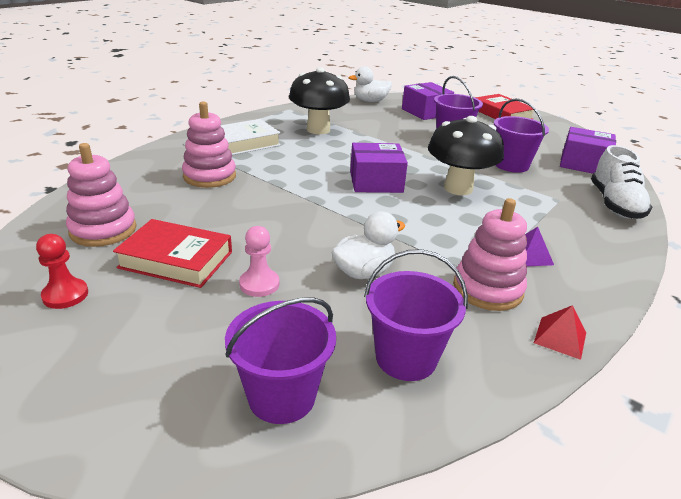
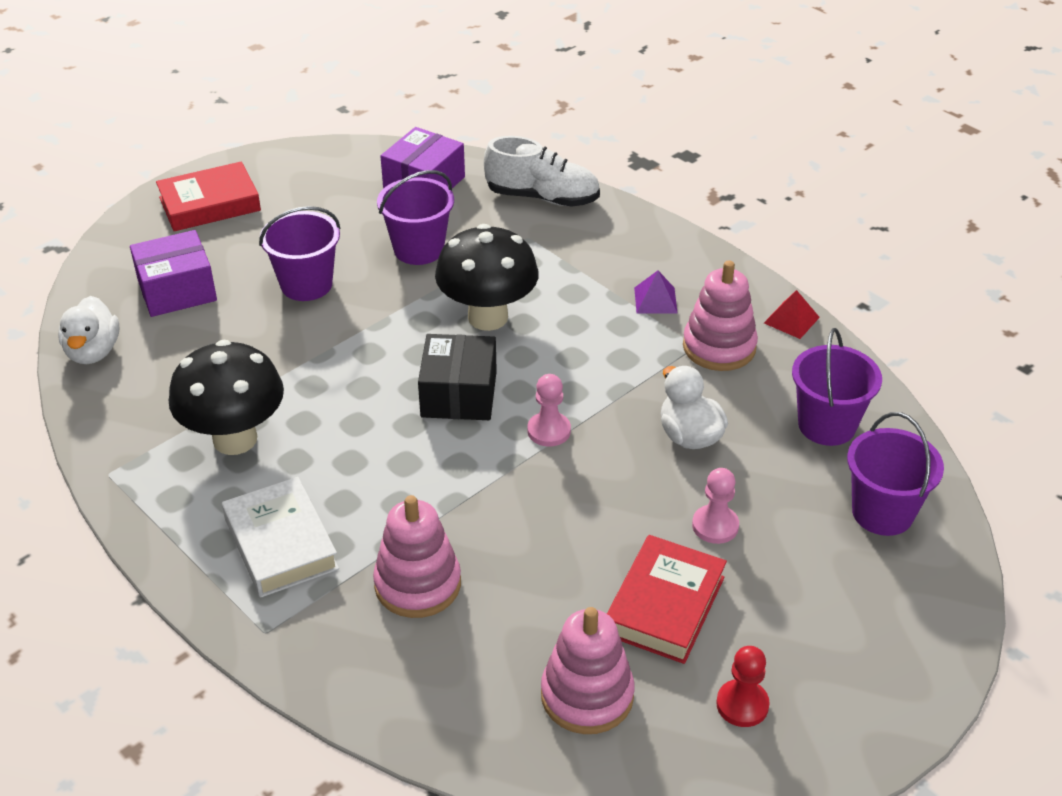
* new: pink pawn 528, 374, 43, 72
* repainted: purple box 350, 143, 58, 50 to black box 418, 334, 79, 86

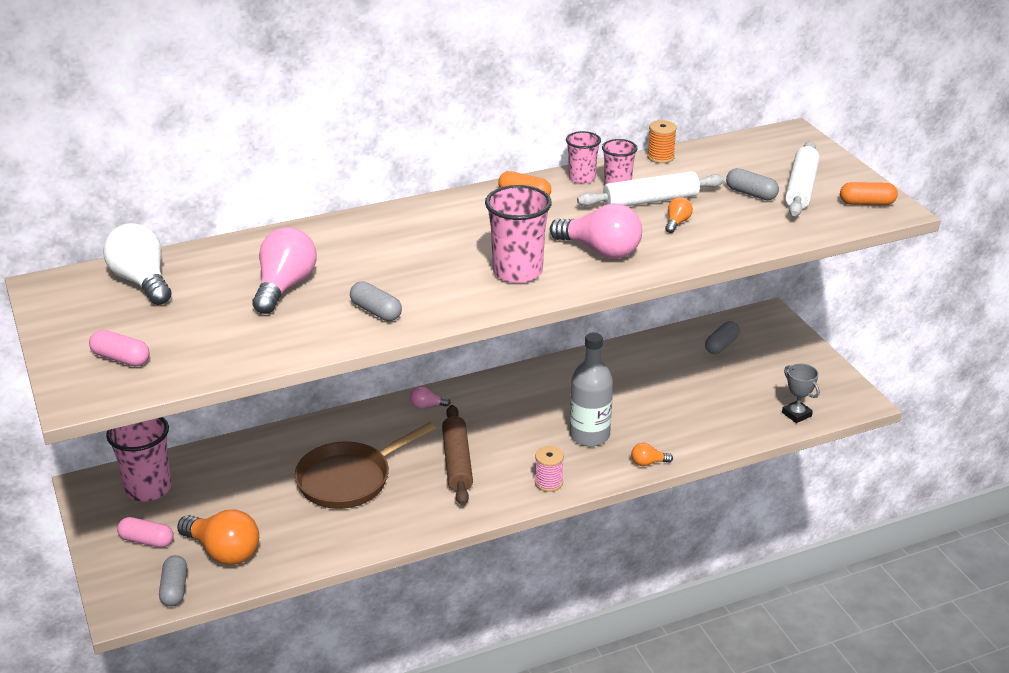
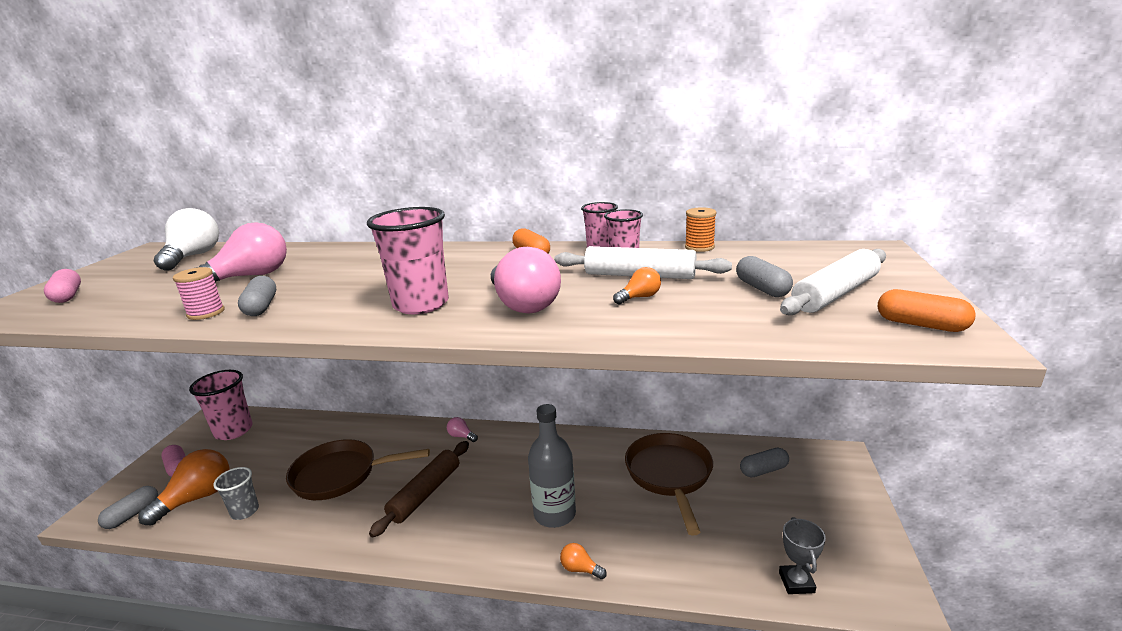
* new: grey cup 213, 467, 46, 53
* new: brown pan 625, 433, 88, 103
* shifted: pink spool 535, 446, 29, 46 to 173, 267, 52, 53
* rotated: orange light bulb 177, 509, 82, 56 = 138, 449, 92, 76 120 degrees counterclockwise

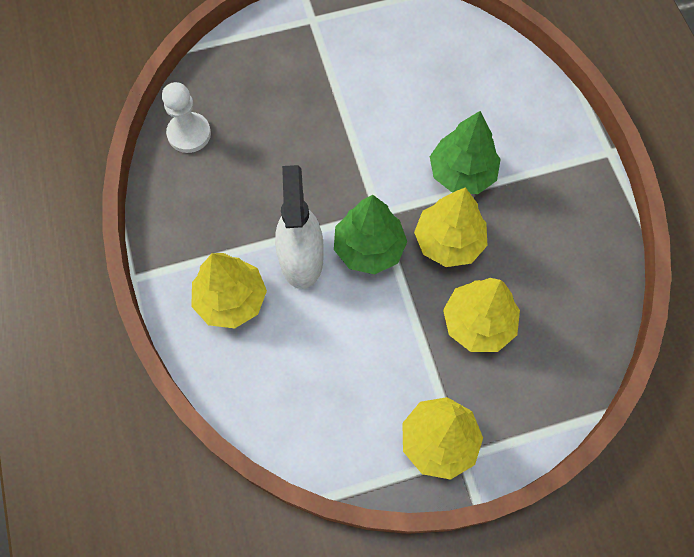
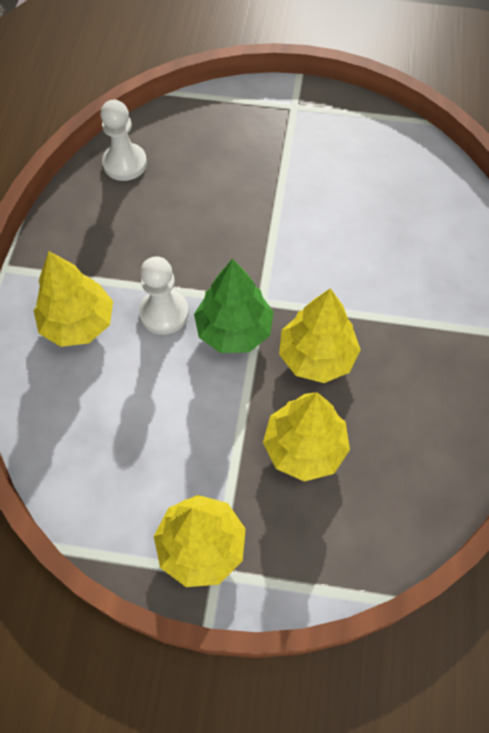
* gone: green tree 430, 111, 71, 83
* swapped: white spray bottle 275, 165, 49, 124 to white pawn 139, 257, 50, 78

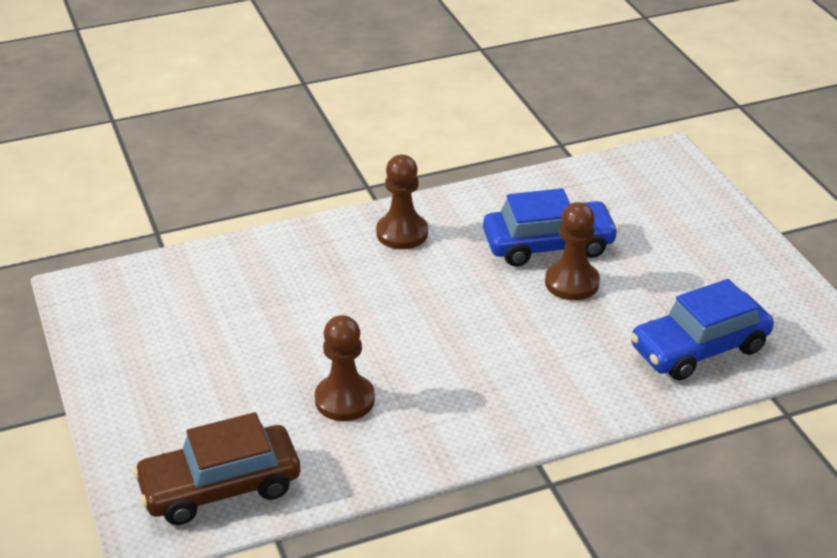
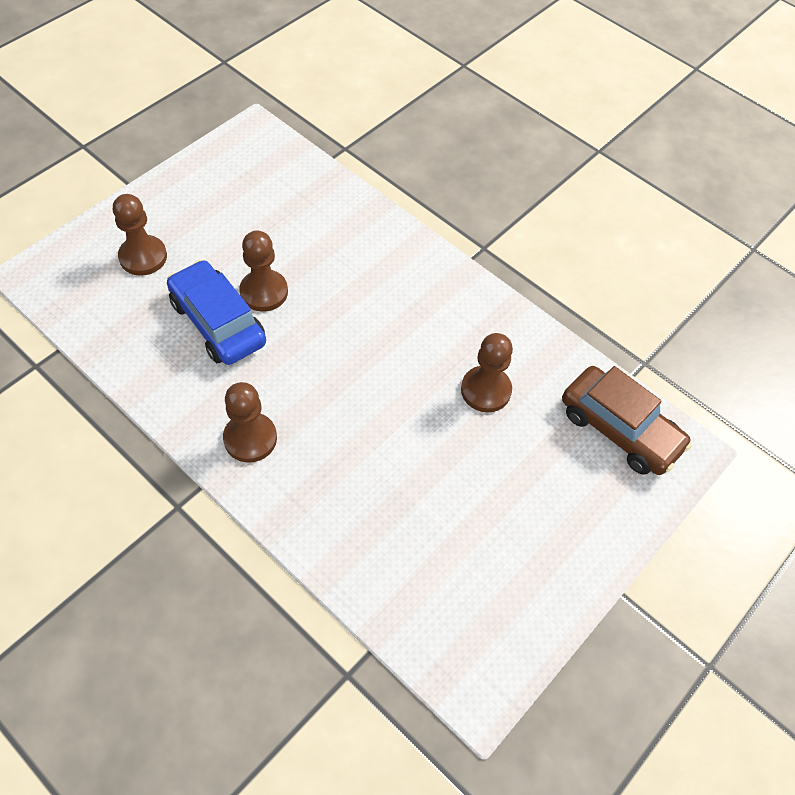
* gone: blue car 630, 279, 144, 102
* new: brown pawn 113, 194, 54, 82

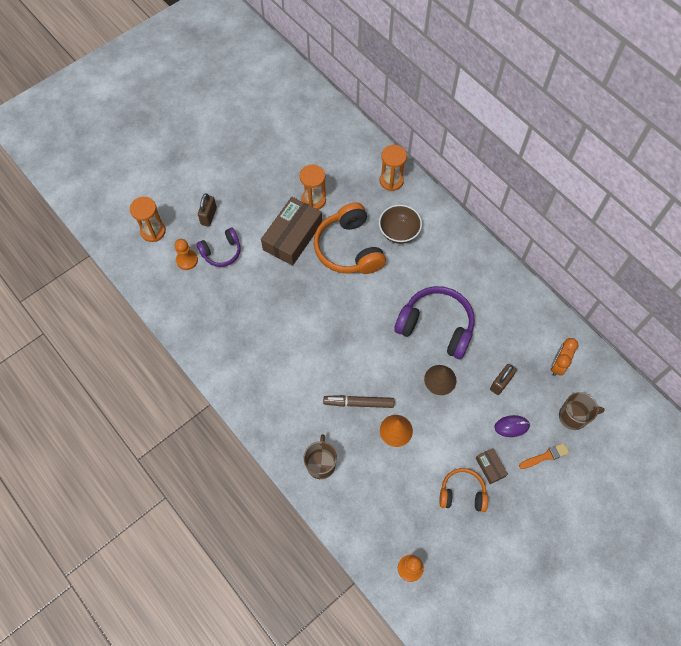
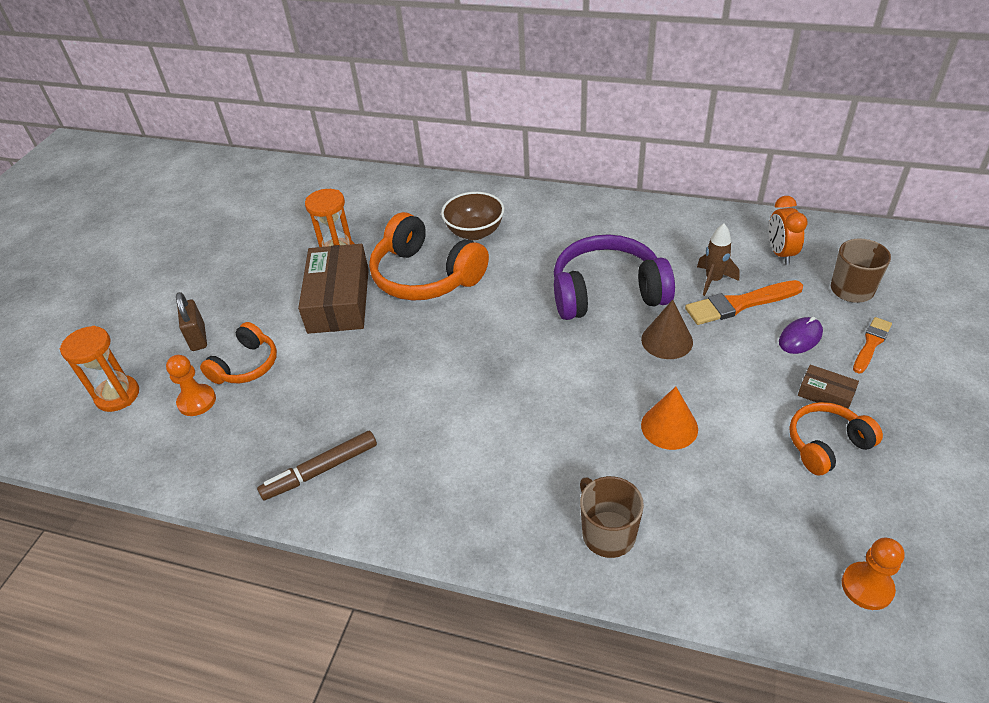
* gone: orange hourglass 380, 145, 27, 46
* new: brown rocket 697, 224, 43, 72
* shifted: brown marker 323, 395, 71, 13 to 257, 431, 120, 70
* swapped: brown padlock 490, 364, 27, 31 to orange brush 685, 280, 118, 45
* repainted: purple headphones 197, 228, 44, 39 to orange headphones 200, 322, 77, 62

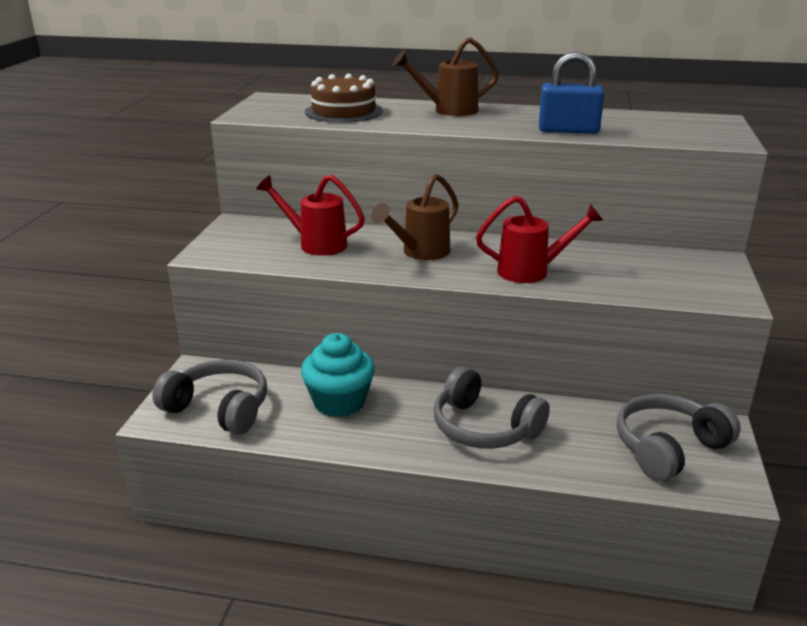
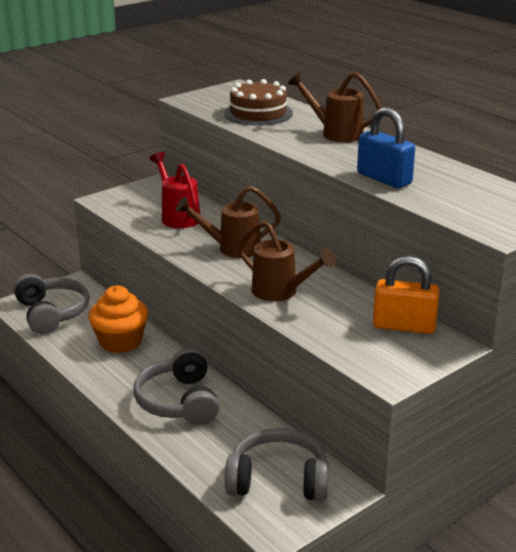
* new: orange padlock 373, 256, 67, 78
* repainted: turquoise cupcake 301, 333, 74, 84 to orange cupcake 88, 285, 60, 68
* repainted: red watering can 476, 196, 128, 87 to brown watering can 238, 221, 98, 80

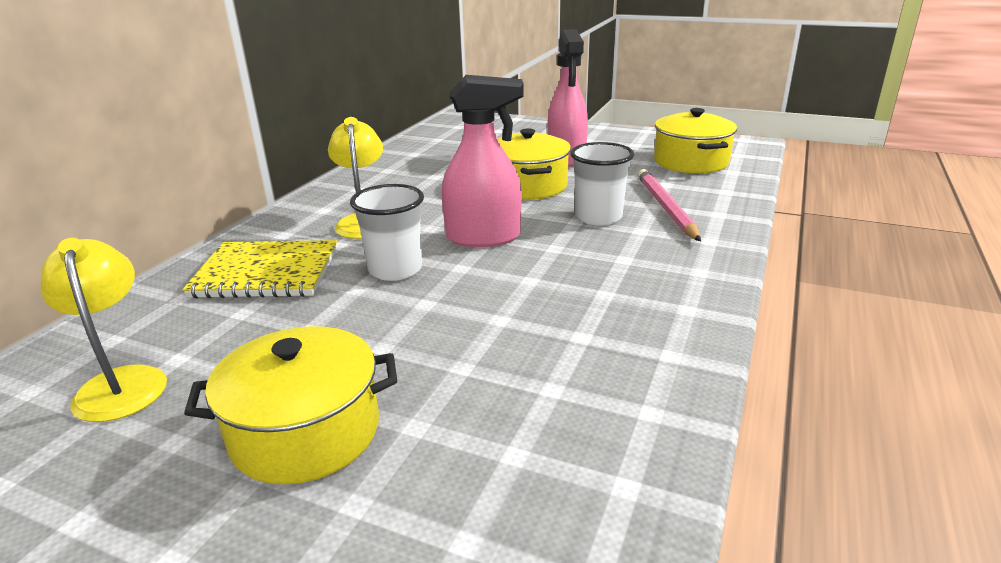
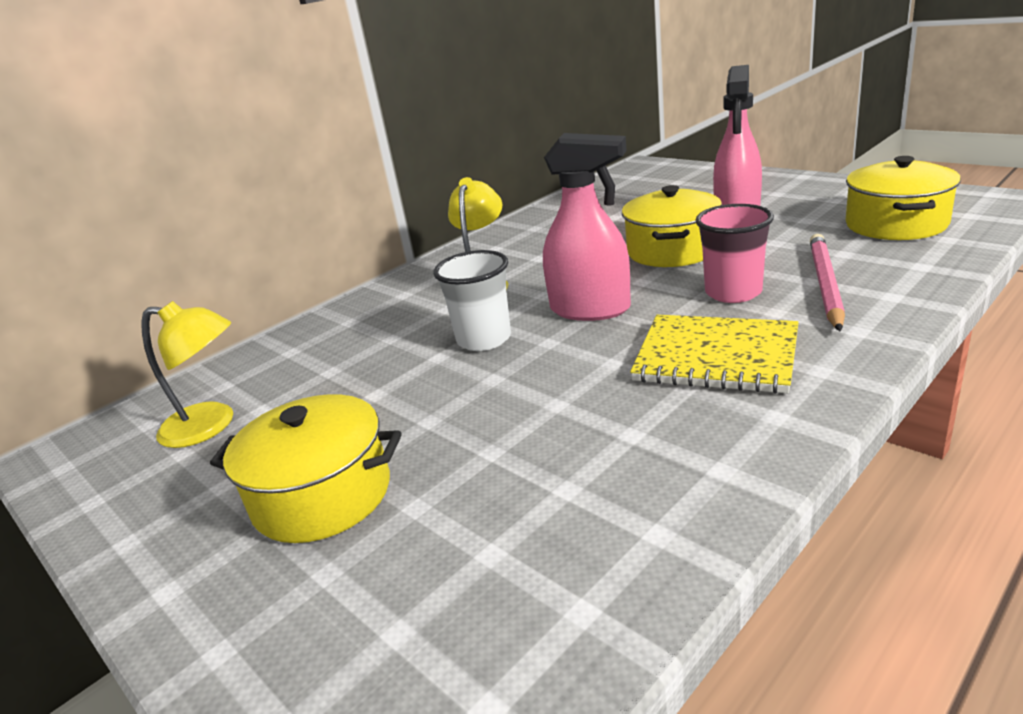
* shifted: yellow notebook 182, 240, 155, 58 to 630, 315, 169, 79
* repainted: white cup 570, 142, 64, 84 to pink cup 695, 204, 79, 99
* rotated: yellow lamp 40, 238, 127, 184 = 141, 301, 92, 147 105 degrees clockwise

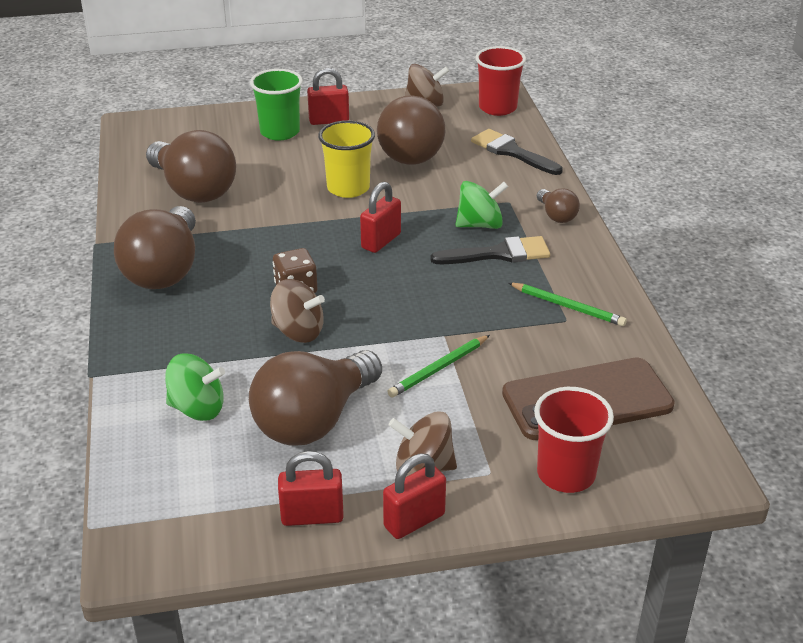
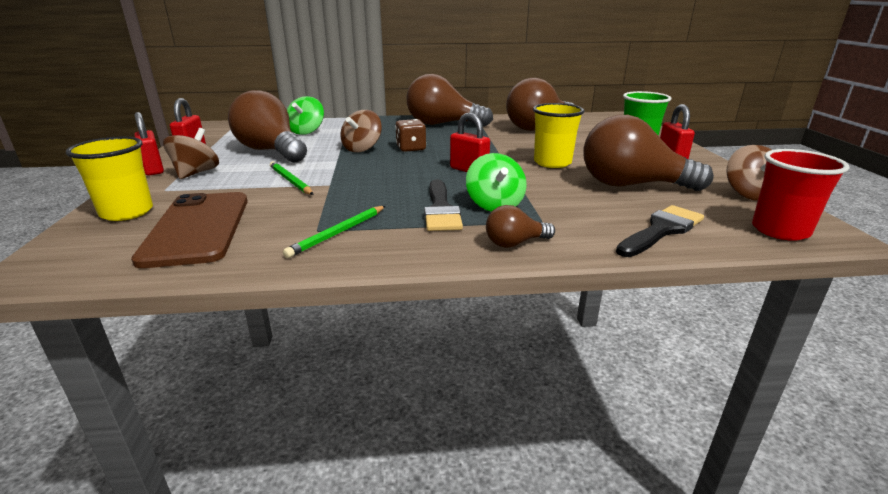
* repainted: red cup 534, 387, 80, 106 to yellow cup 66, 137, 87, 84

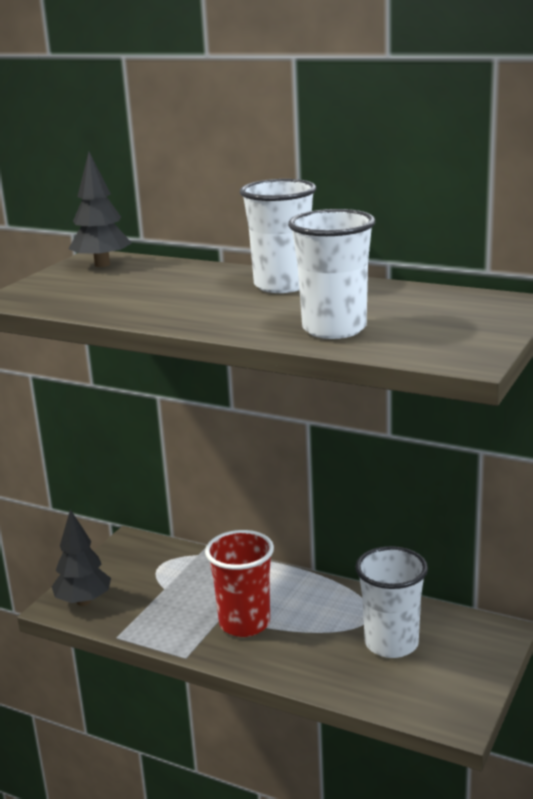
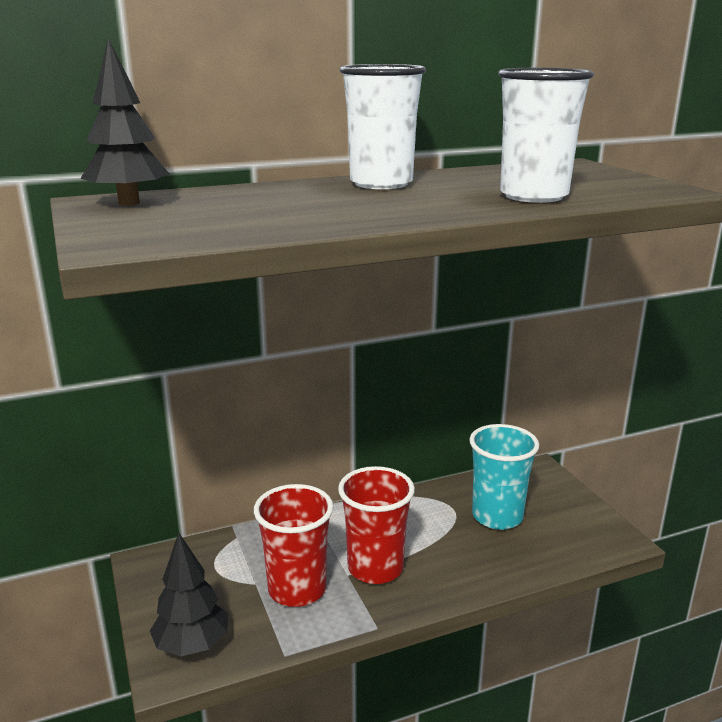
* new: red cup 254, 484, 80, 123
* repainted: white cup 355, 546, 73, 112 to turquoise cup 469, 424, 70, 106

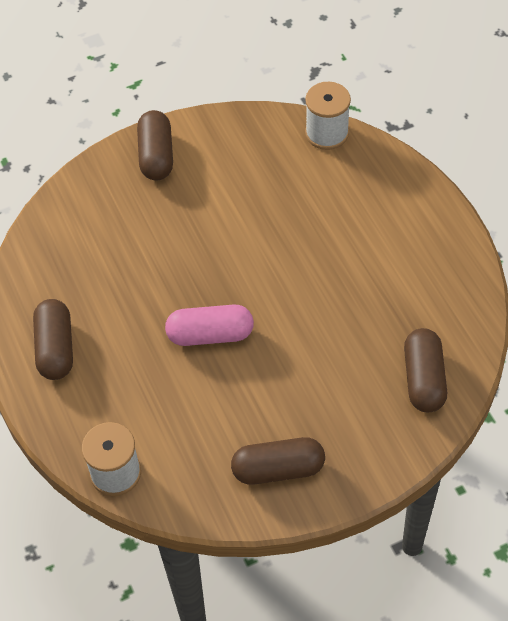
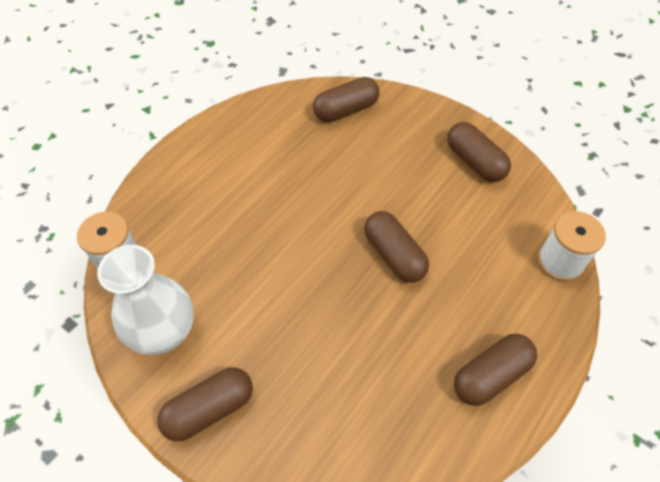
* new: white vase 97, 245, 97, 110
* repainted: pink capsule 165, 304, 89, 42 to brown capsule 364, 211, 65, 72

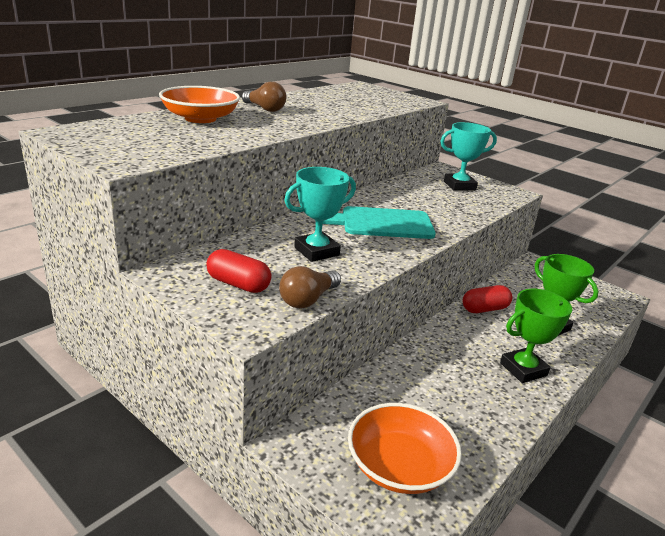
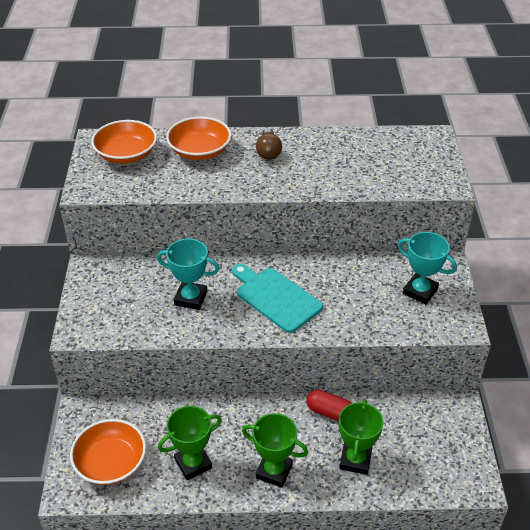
* gone: red capsule 206, 249, 66, 44
* gone: brown light bulb 279, 266, 62, 43
* new: orange bowl 91, 120, 66, 44
* new: green trophy 158, 406, 64, 74

